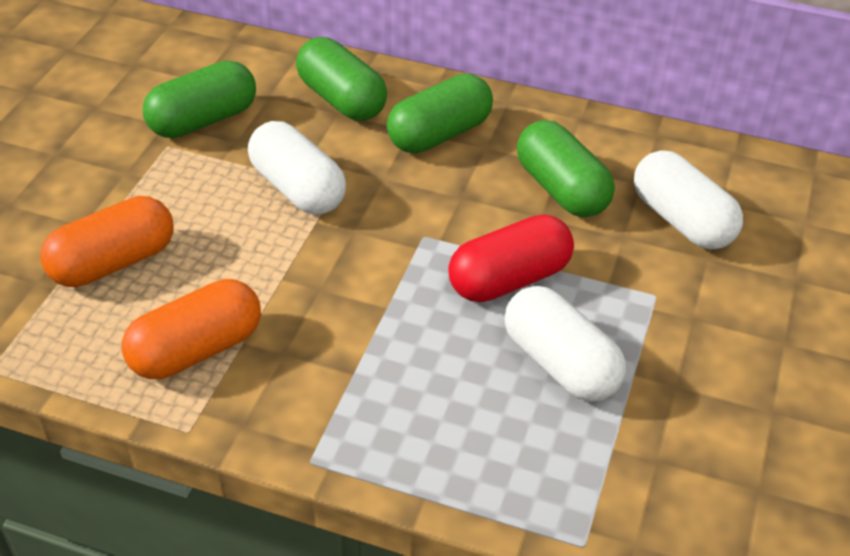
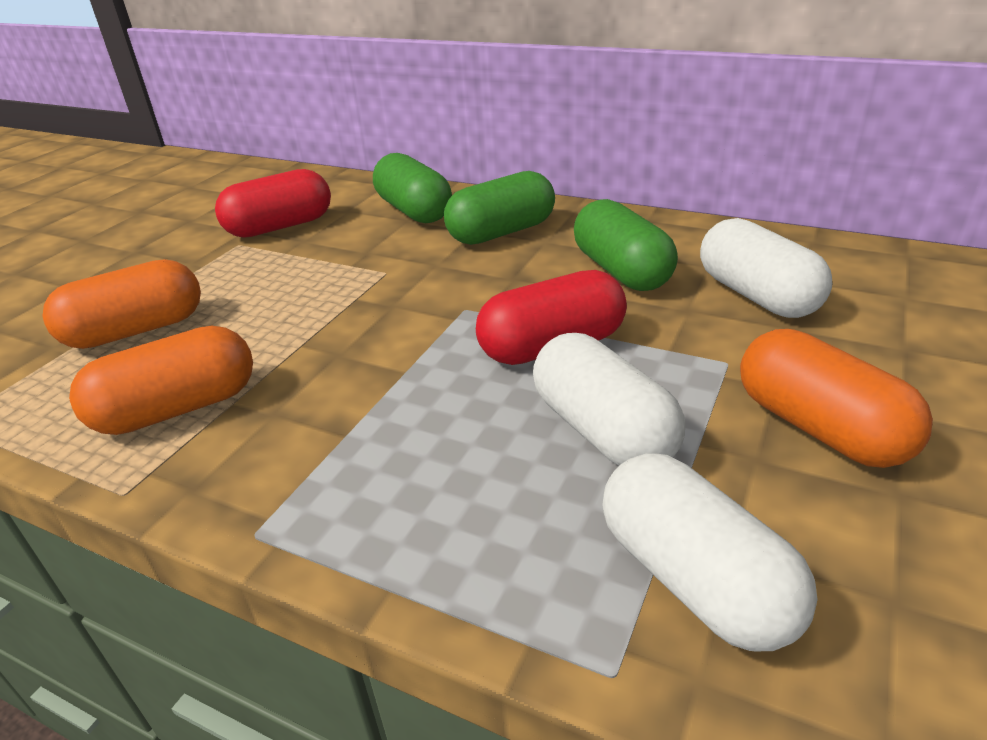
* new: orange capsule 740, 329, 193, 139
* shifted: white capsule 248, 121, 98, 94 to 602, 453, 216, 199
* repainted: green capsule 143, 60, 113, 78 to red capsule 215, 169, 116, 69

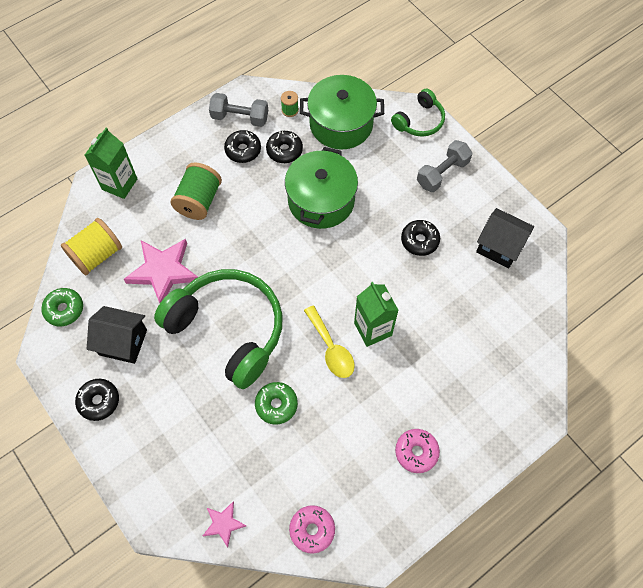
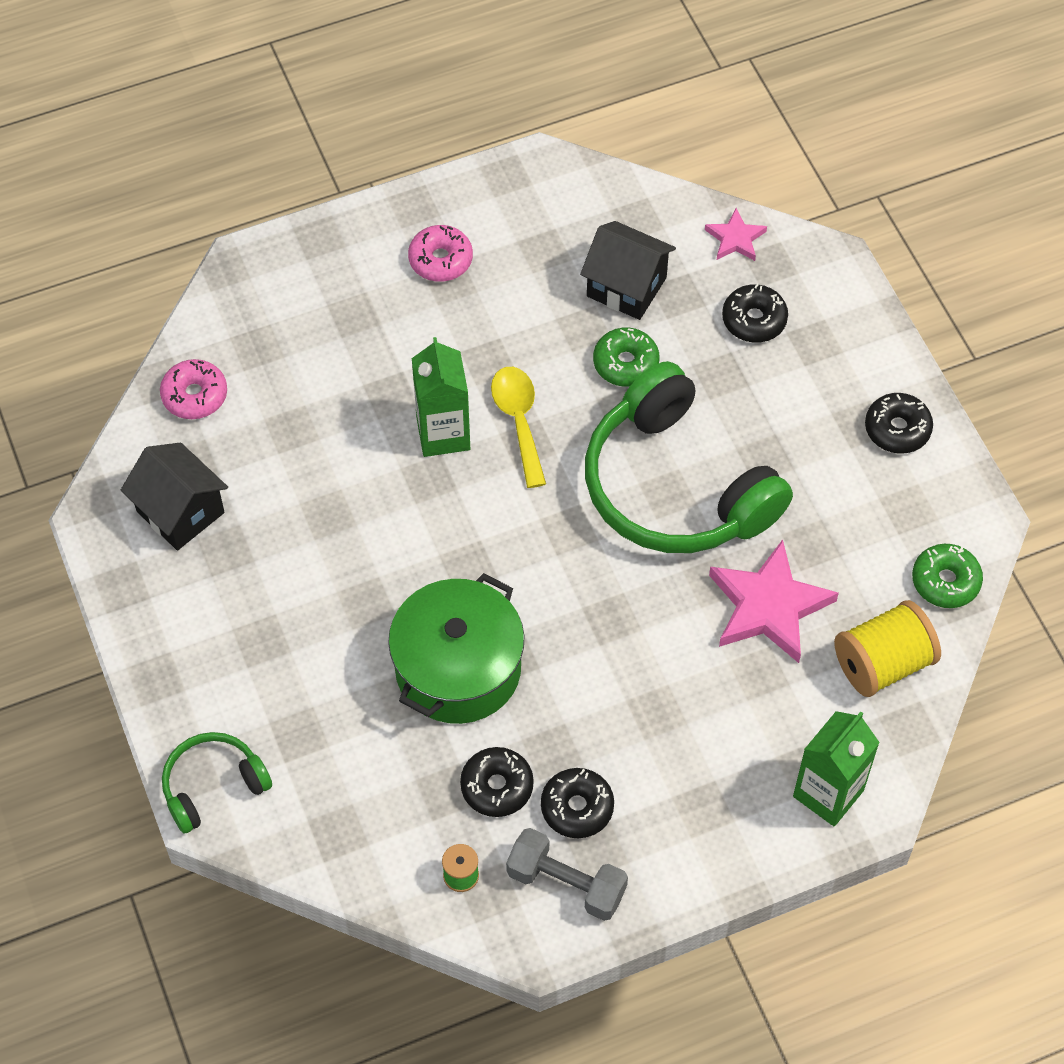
* gone: green spool 171, 162, 51, 58
* gone: green pot 300, 75, 84, 75
* gone: grey dumbbell 417, 140, 56, 52
* shifted: black house 87, 306, 60, 58 to 580, 221, 96, 99
* shifted: pink donut 289, 505, 46, 49 to 160, 359, 67, 60
* shifted: black donut 401, 220, 39, 36 to 722, 284, 66, 59

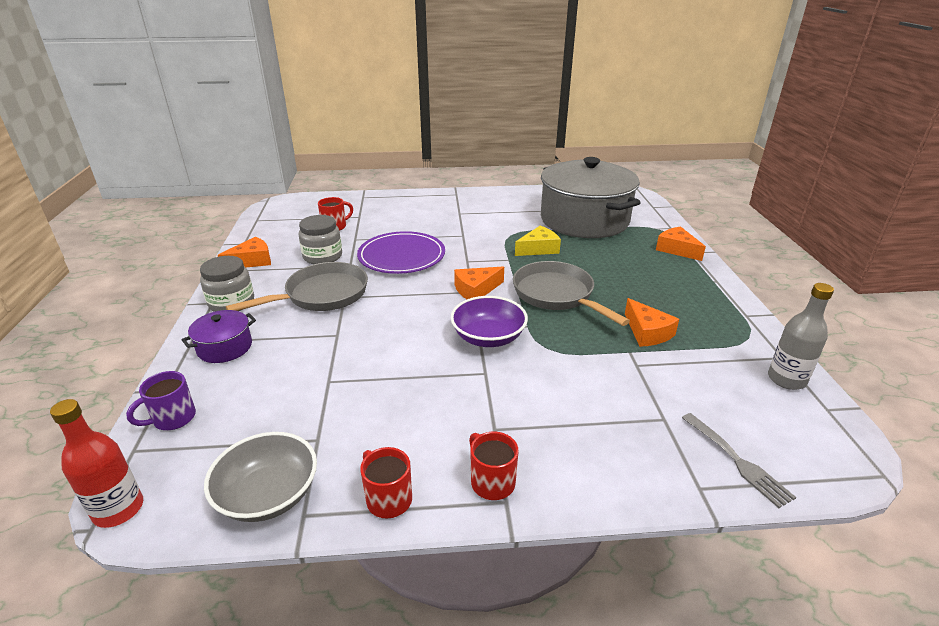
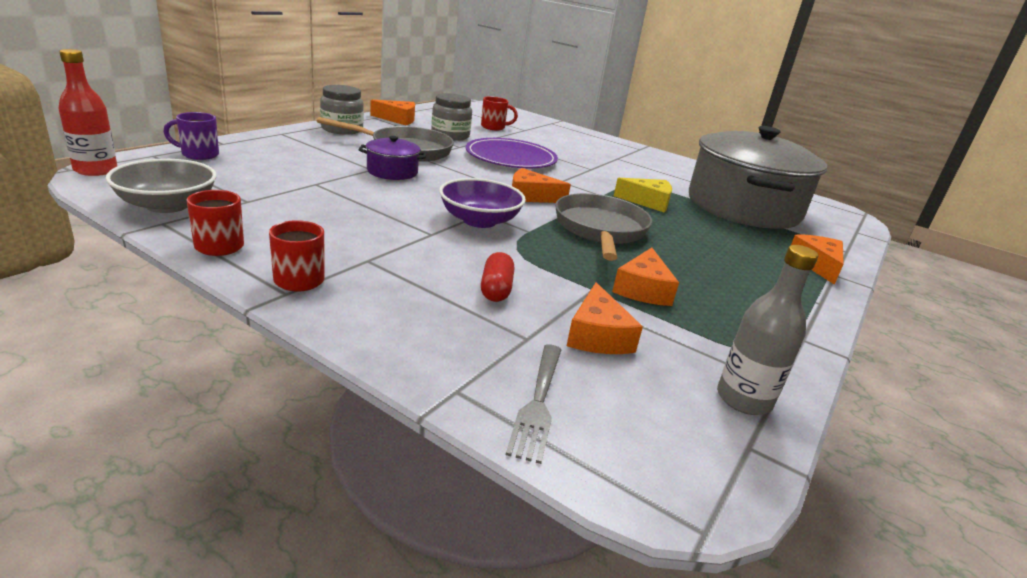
* new: red capsule 481, 252, 33, 50
* new: orange cheese 567, 282, 76, 72
* shifted: purple pot 182, 310, 74, 53 to 358, 136, 69, 44

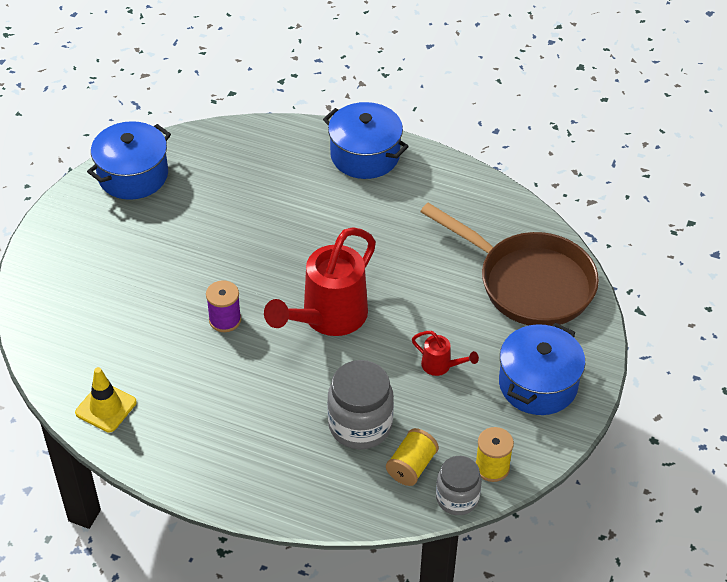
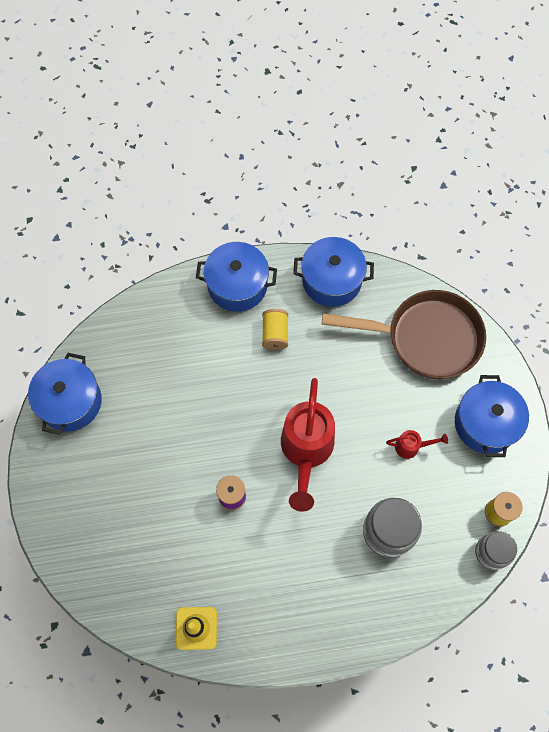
* new: blue pot 293, 237, 81, 70
* shifted: yellow spool 386, 428, 53, 58 to 262, 309, 26, 41

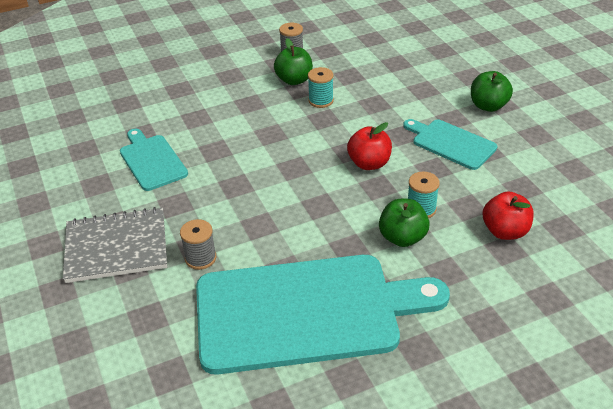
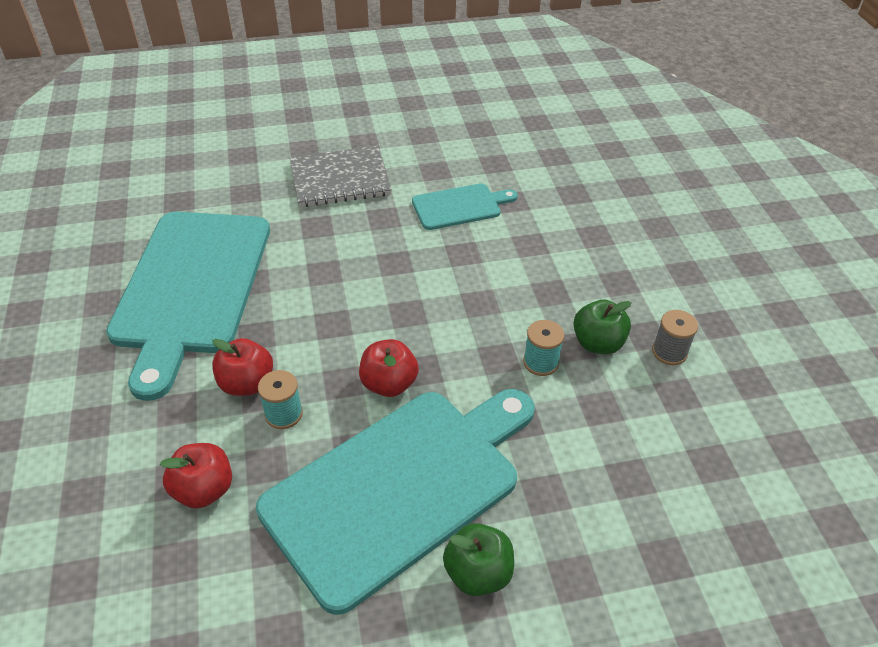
* gone: grey spool 180, 219, 36, 51
* repainted: green apple 379, 199, 51, 48 to red apple 212, 338, 61, 58
* rotated: grey notebook 63, 207, 104, 76 = 290, 146, 102, 61 75 degrees clockwise
* scaled: turquoise cutting board 403, 119, 94, 51 = 256, 389, 279, 226 x2.10

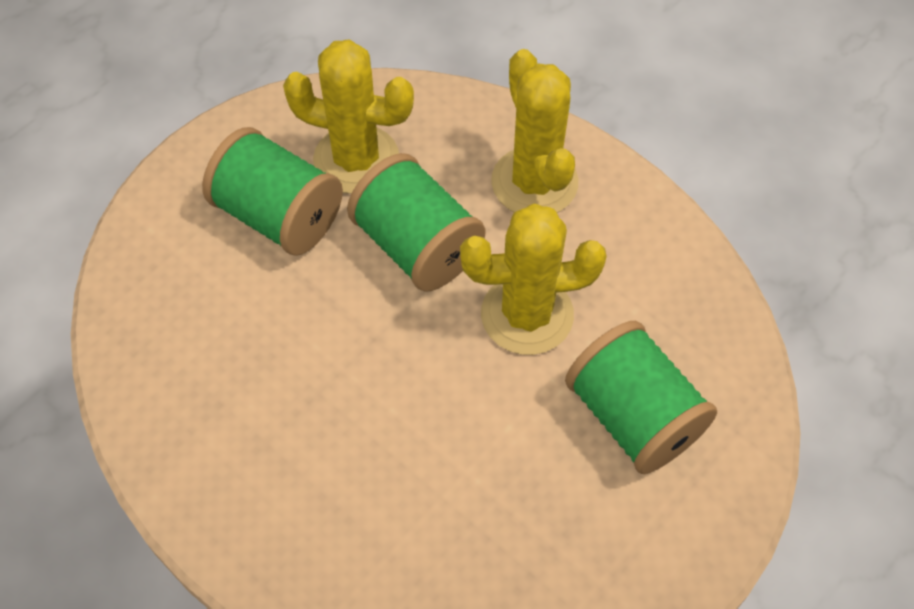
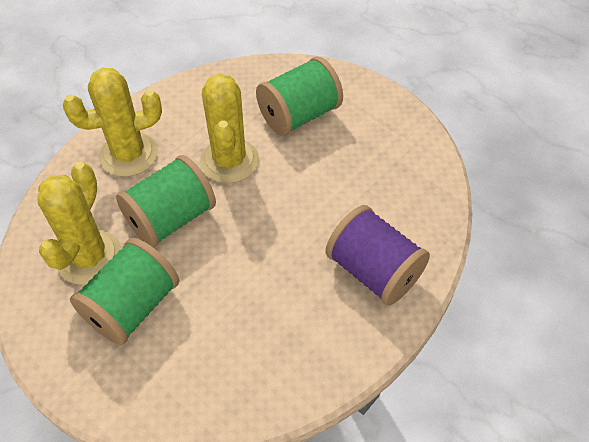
* new: purple spool 325, 205, 105, 101

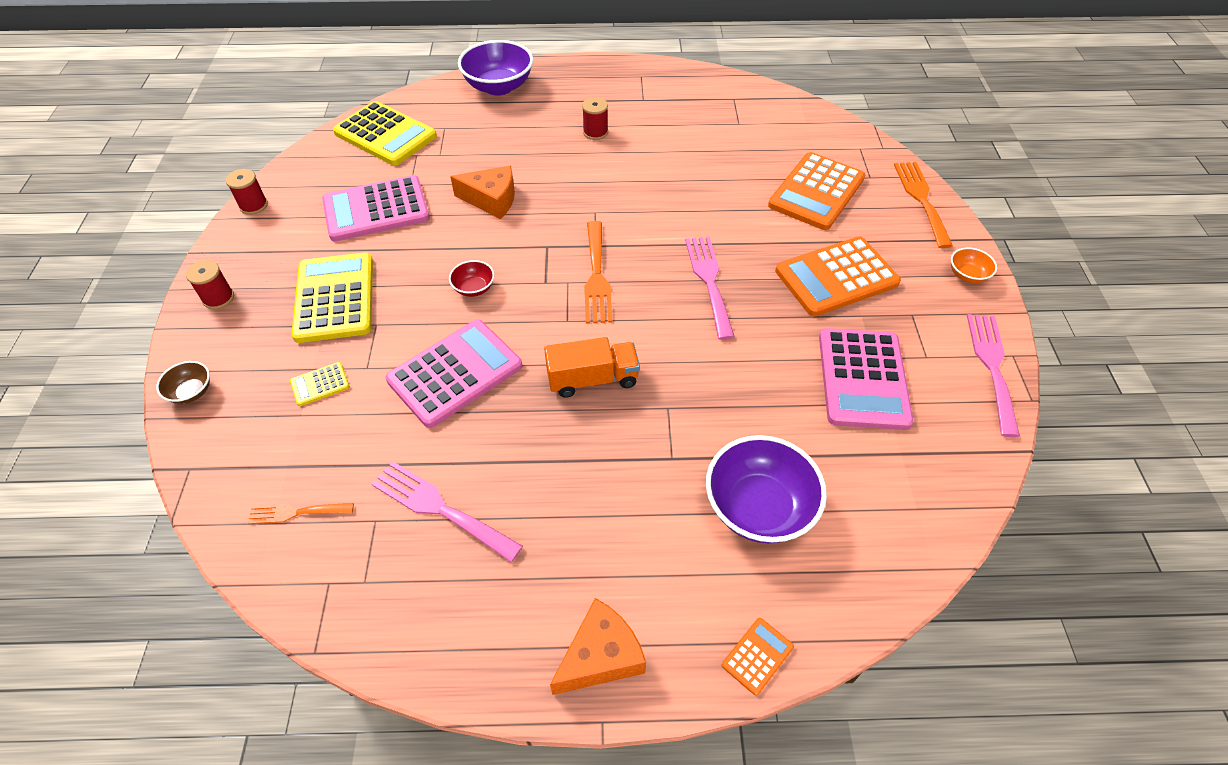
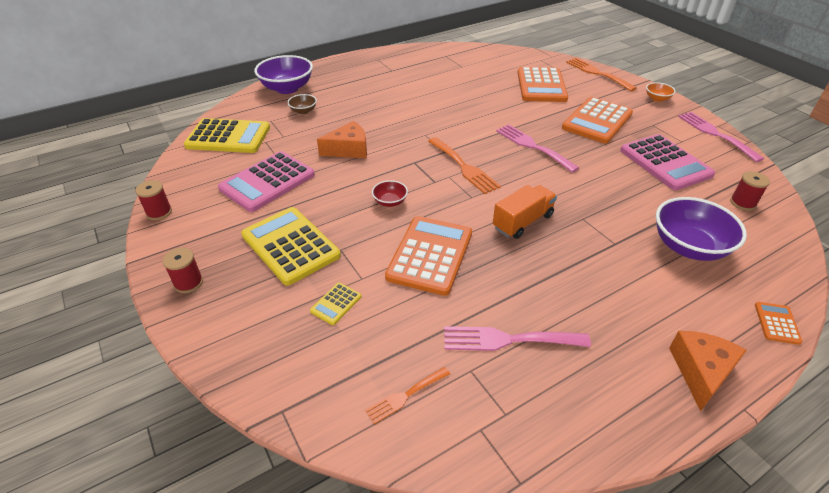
* shifted: brown bowl 156, 361, 54, 43 to 287, 94, 30, 20
* shifted: red spool 582, 97, 26, 43 to 730, 171, 40, 40
* repainted: pink calculator 385, 320, 138, 108 to orange calculator 385, 216, 87, 80

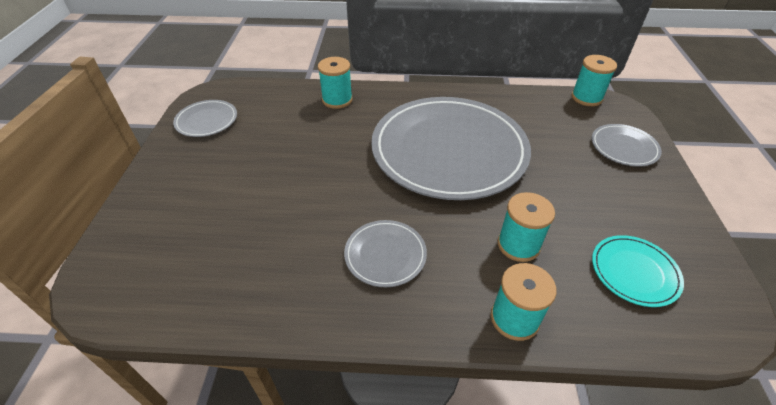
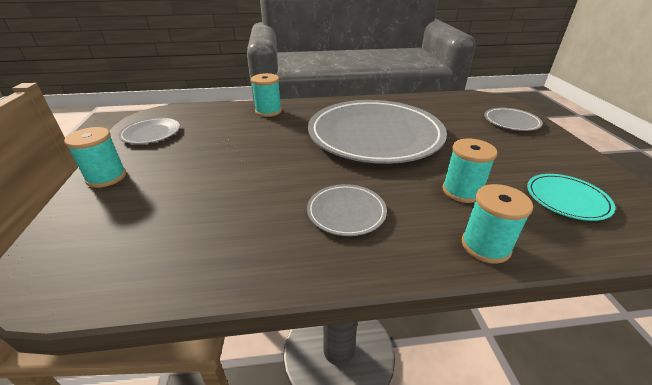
* shifted: turquoise spool 571, 55, 46, 51 to 64, 127, 62, 61

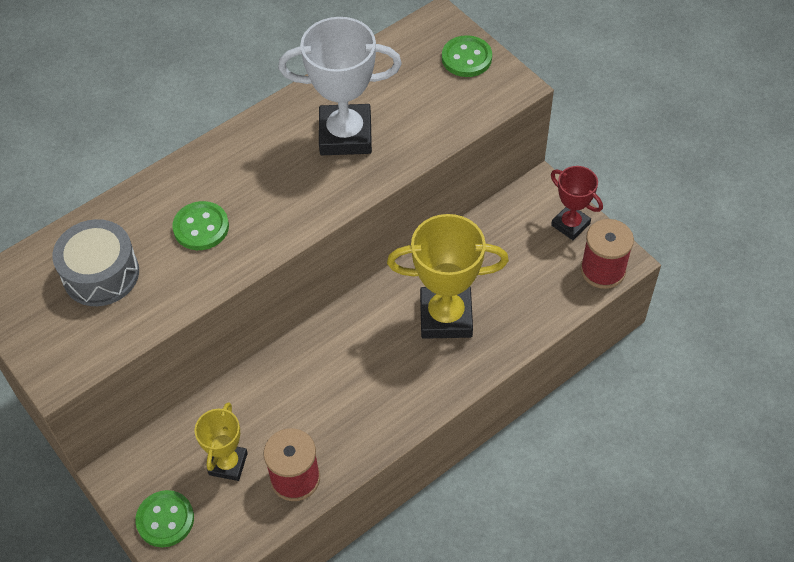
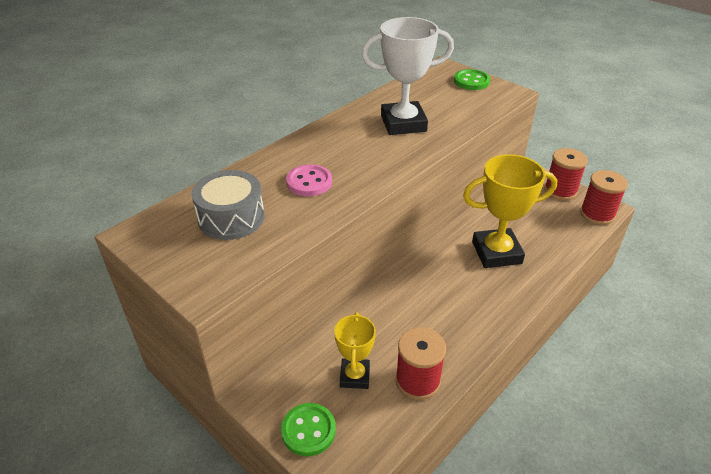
* swapped: red trophy 551, 166, 52, 74 to red spool 544, 148, 44, 52
* repainted: green button 172, 201, 57, 49 to pink button 286, 164, 46, 32

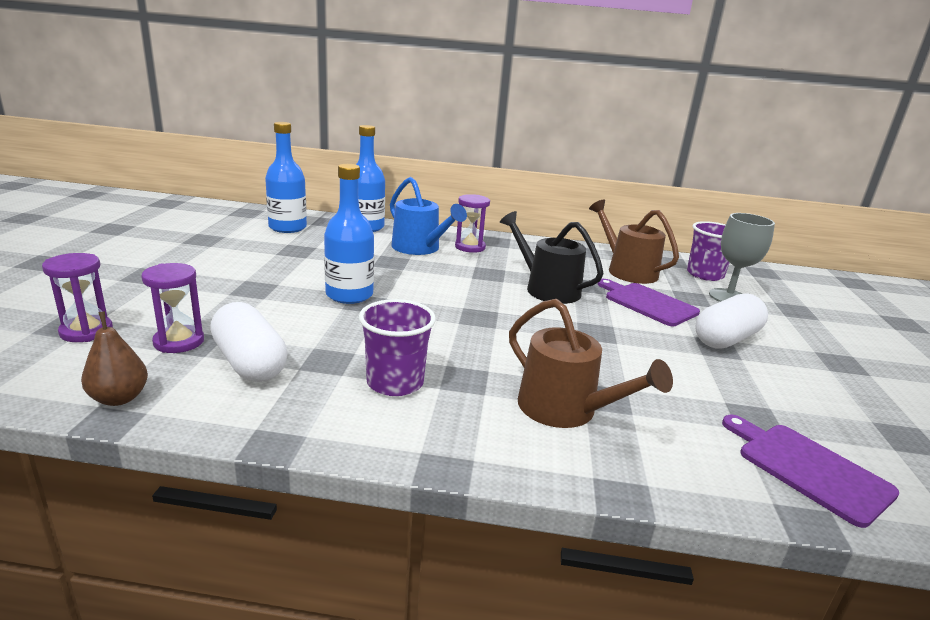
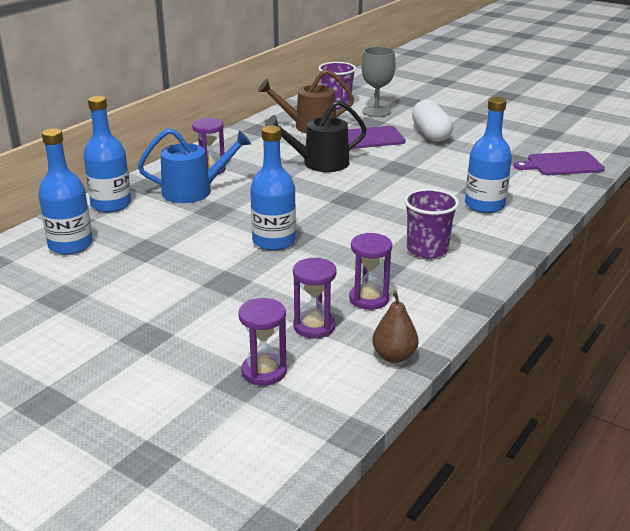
* swapped: white capsule 210, 302, 77, 80 to purple hourglass 349, 233, 43, 77
* swapped: brown watering can 509, 299, 164, 129 to blue bottle 465, 97, 47, 116

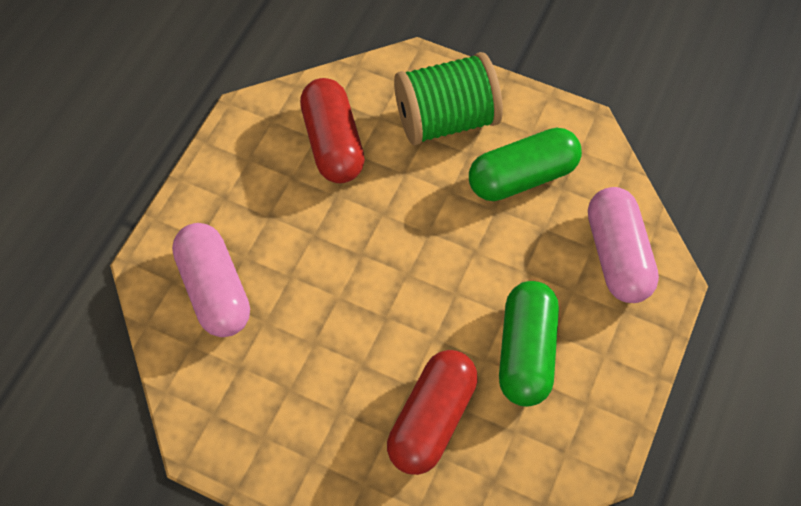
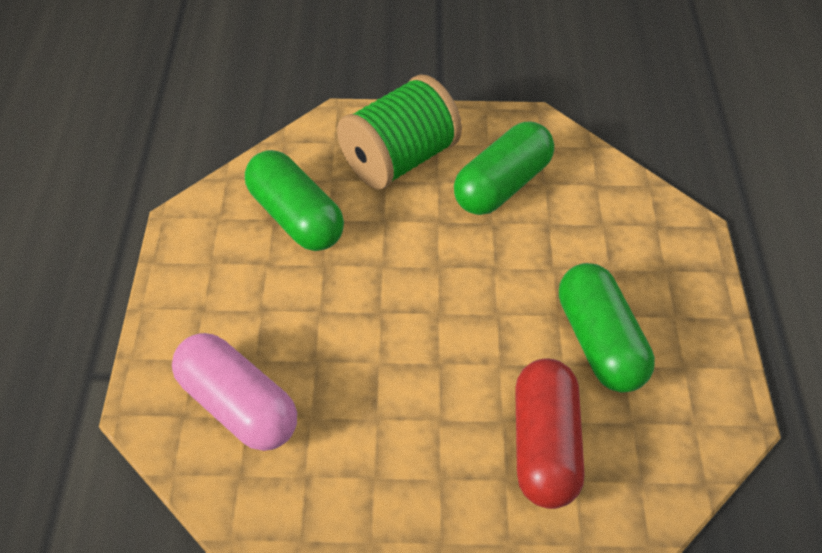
* gone: pink capsule 588, 187, 71, 116
* repainted: red capsule 300, 78, 65, 105 to green capsule 245, 150, 99, 101

